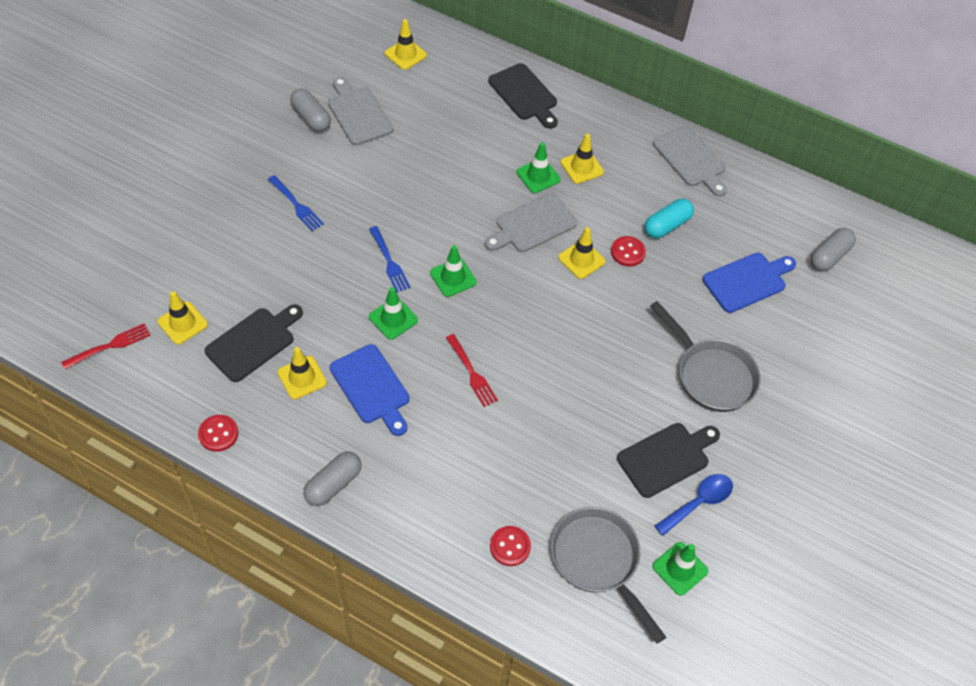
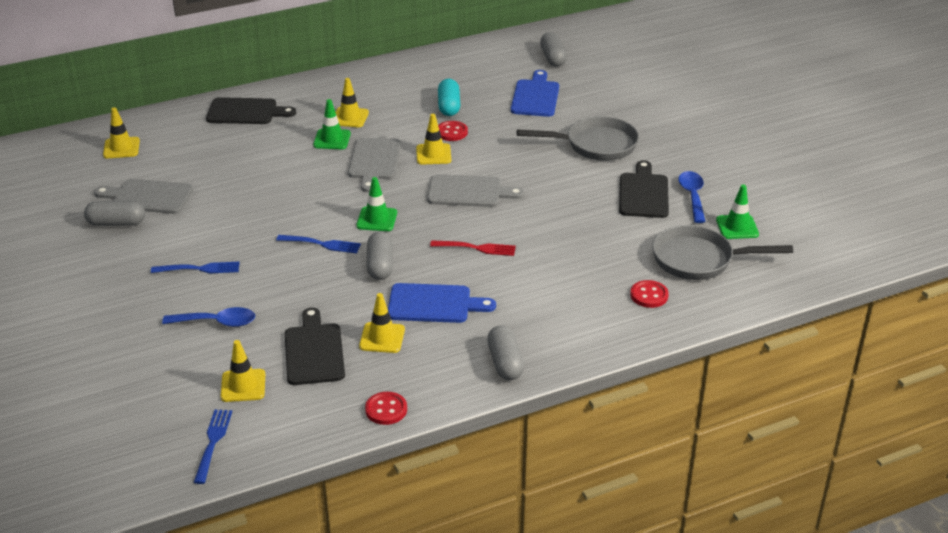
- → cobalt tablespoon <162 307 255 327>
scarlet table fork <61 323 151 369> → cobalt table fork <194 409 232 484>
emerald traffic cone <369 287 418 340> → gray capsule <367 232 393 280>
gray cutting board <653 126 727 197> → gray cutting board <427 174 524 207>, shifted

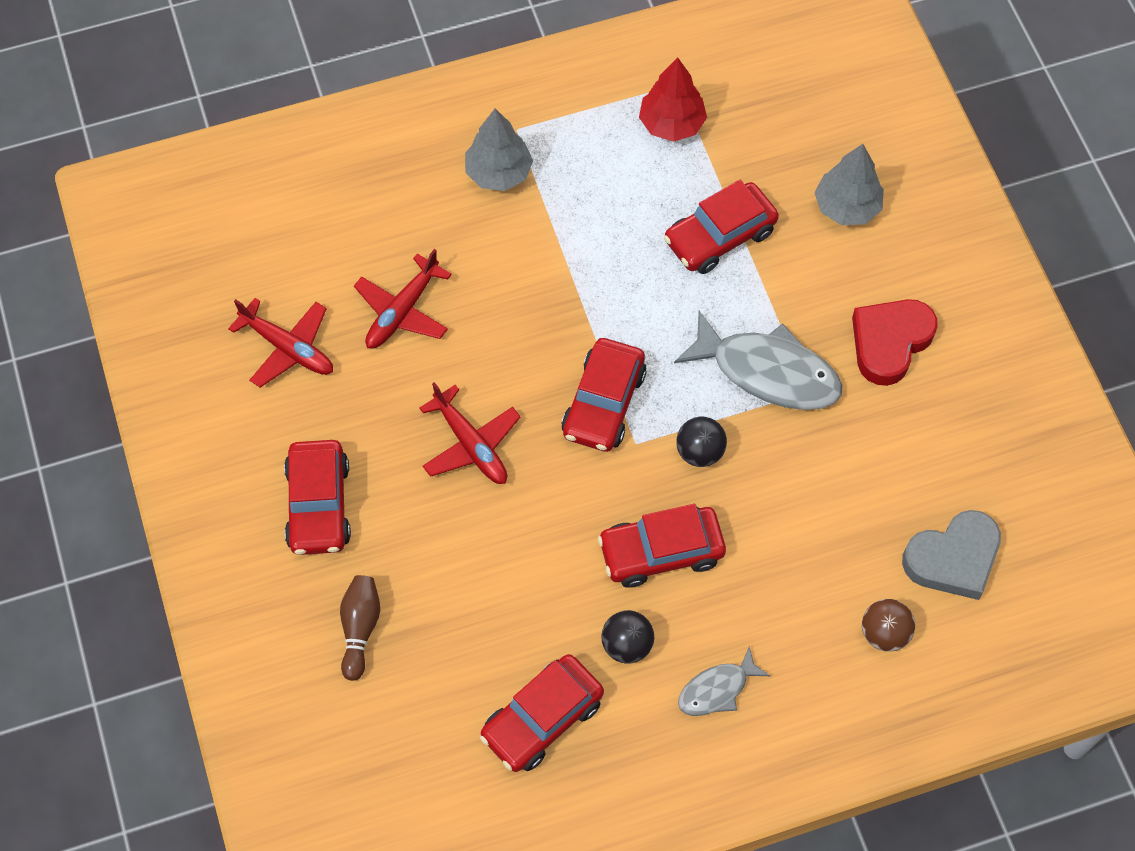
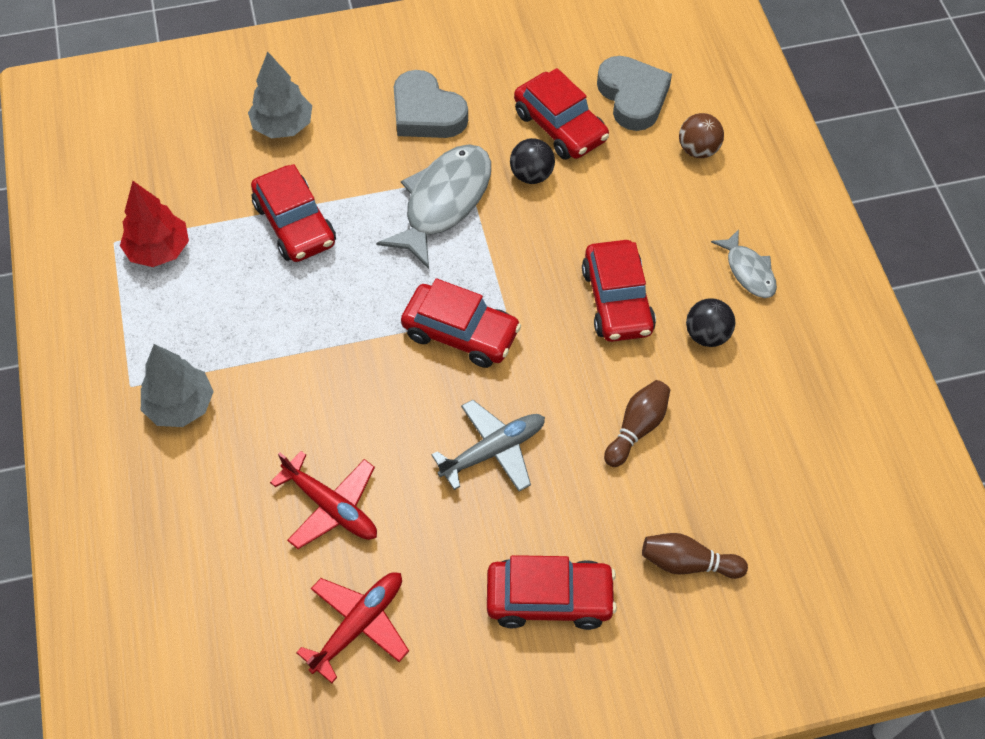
scarlet heart shape <852 299 937 386> → gray heart shape <394 70 468 138>
scarlet aeroplane <419 382 521 484> → gray aeroplane <431 400 545 492>
jet-black ball <676 417 727 467> → jet-black ball <510 138 555 184>, shifted
scarlet car <480 654 604 772> → scarlet car <514 68 609 160>, shifted
- → dark brown tenpin <604 380 670 467>

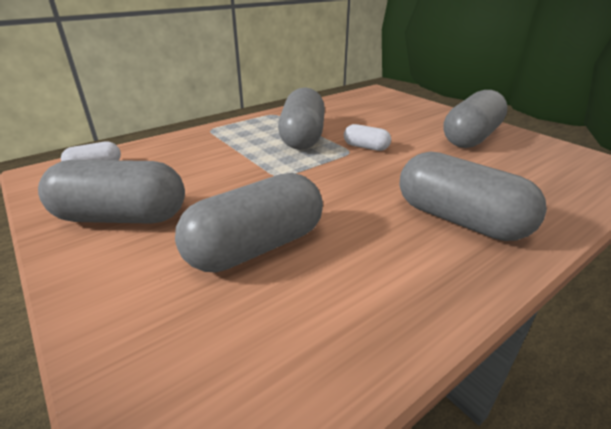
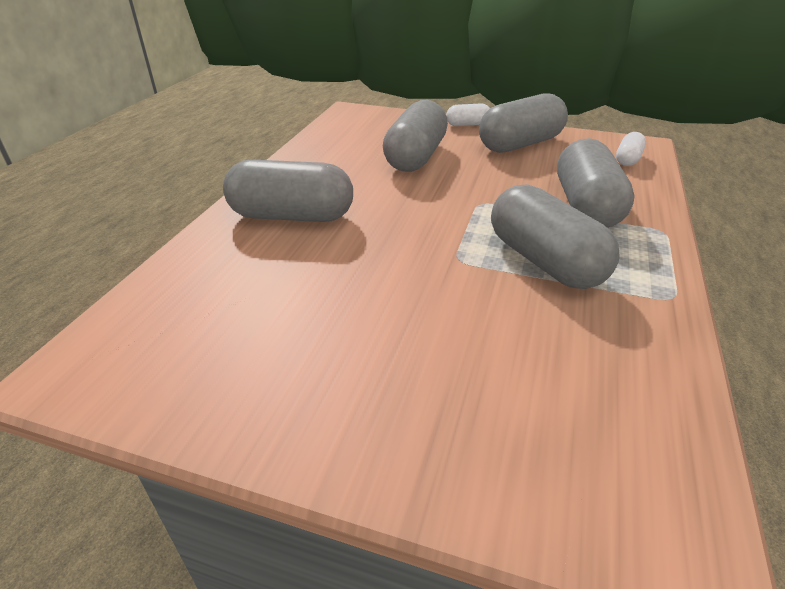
pure white capsule <344 124 391 151> → pure white capsule <446 103 490 126>, shifted
gray capsule <443 90 508 148> → gray capsule <557 138 634 228>, shifted

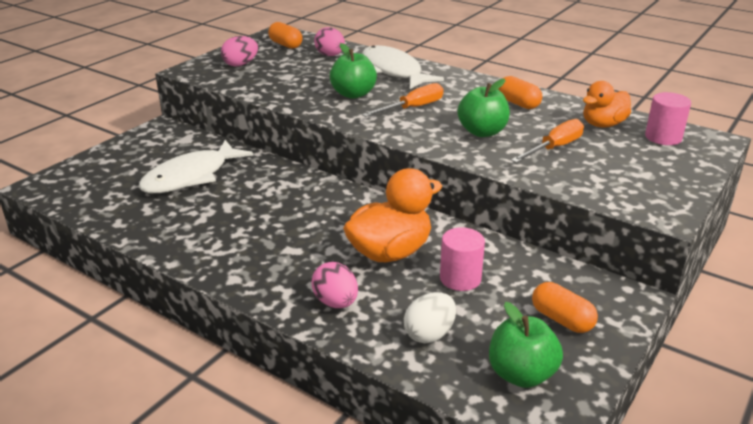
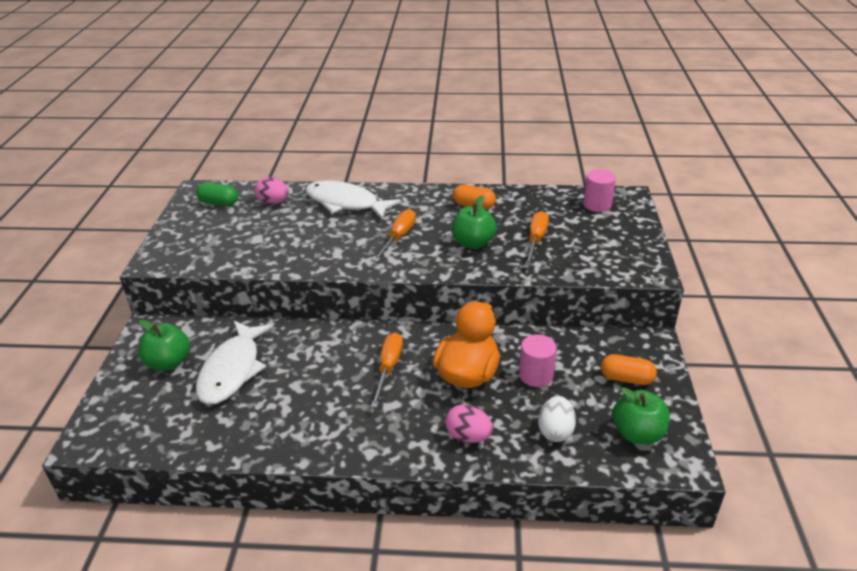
emerald toy apple <330 43 377 99> → emerald toy apple <139 320 190 371>, shifted
orange-coloured capsule <268 22 303 49> → emerald capsule <196 182 238 206>
- → orange-coloured hand screwdriver <371 332 403 408>
rosy egg shape <221 36 258 67> → -
orange-coloured rubber duck <583 81 631 127> → -

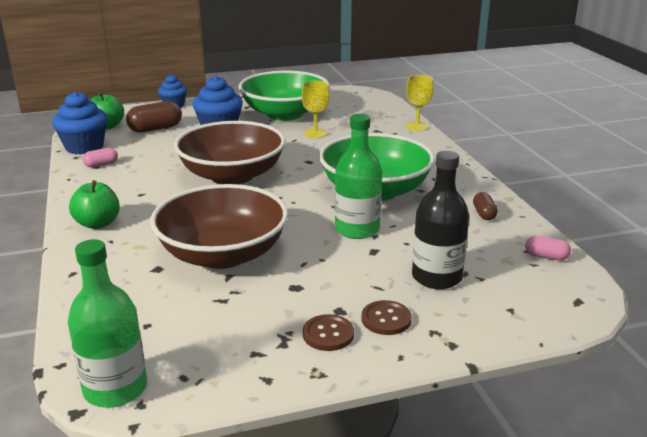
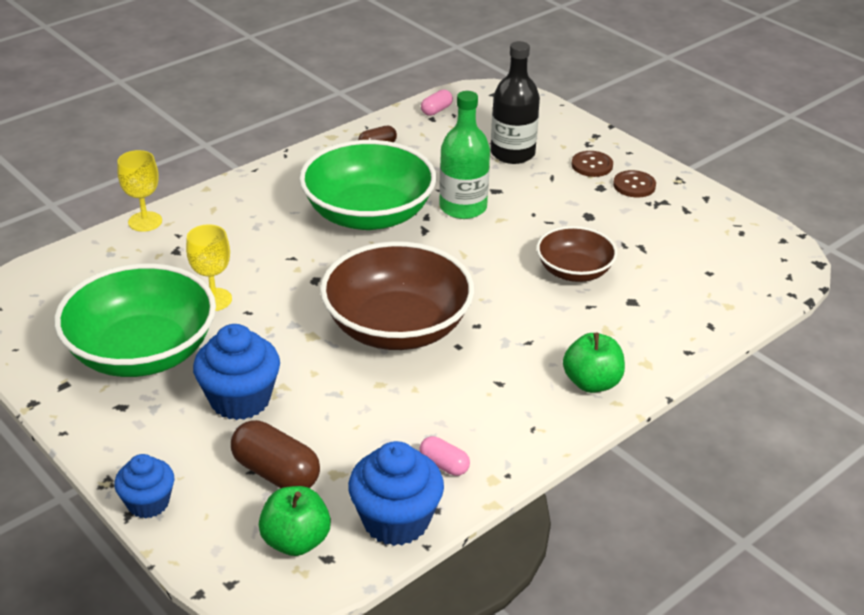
rosy capsule <525 236 571 260> → rosy capsule <421 89 453 116>, 45 degrees clockwise
dark brown serving bowl <150 184 288 269> → dark brown serving bowl <537 226 617 282>, x0.56
emerald drink bottle <68 239 147 408> → -

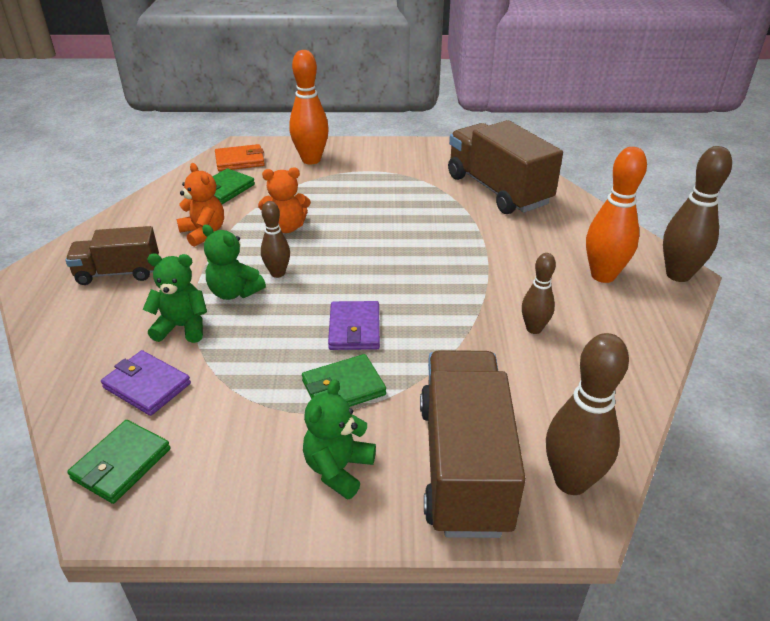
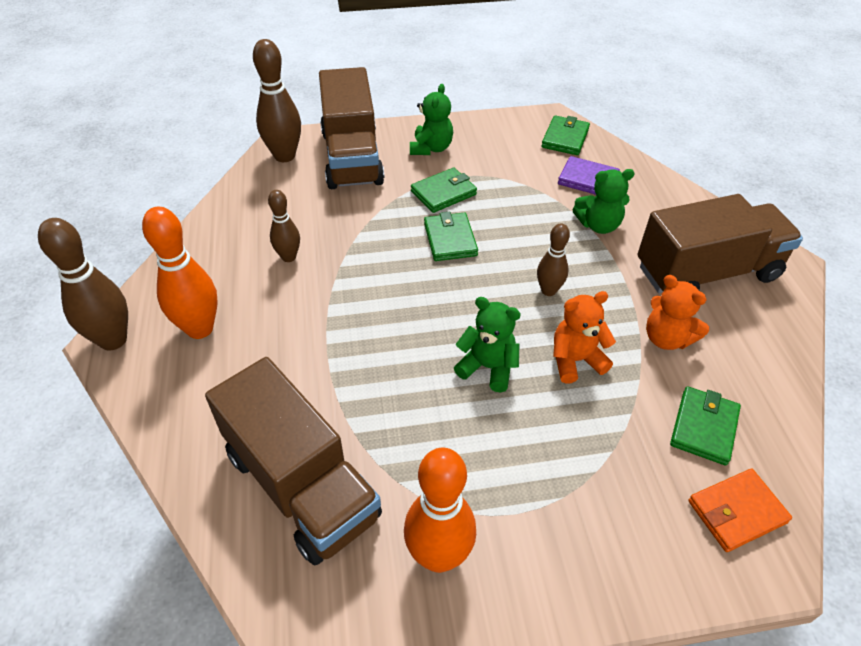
orange-coloured tenpin <290 50 329 164> → orange-coloured tenpin <404 448 476 573>, shifted
violet card wallet <328 301 380 350> → emerald card wallet <424 212 478 261>
emerald stuffed bear <202 225 266 300> → emerald stuffed bear <454 297 521 393>, shifted
dark brown truck <66 226 159 285> → dark brown truck <638 194 803 293>, x1.70

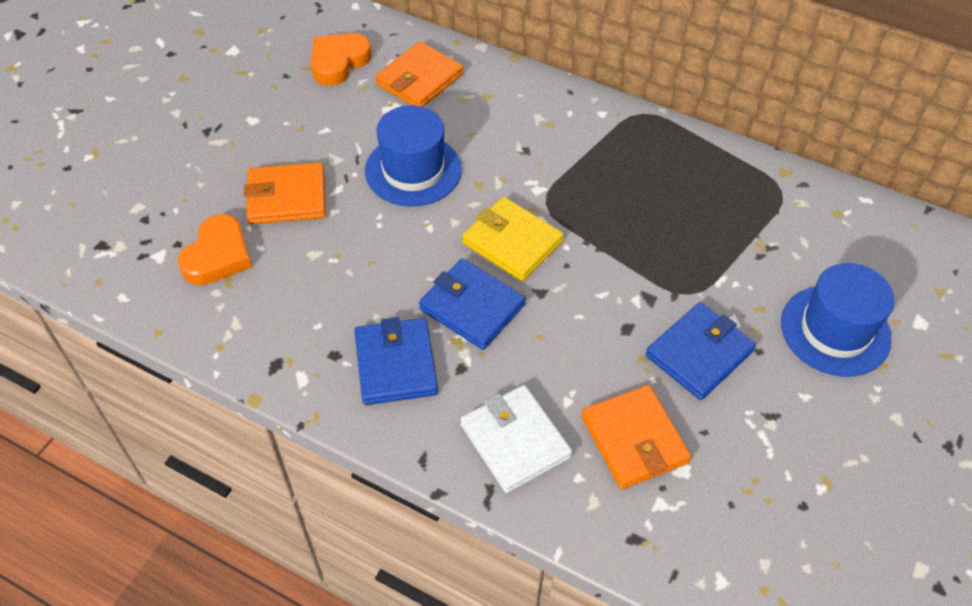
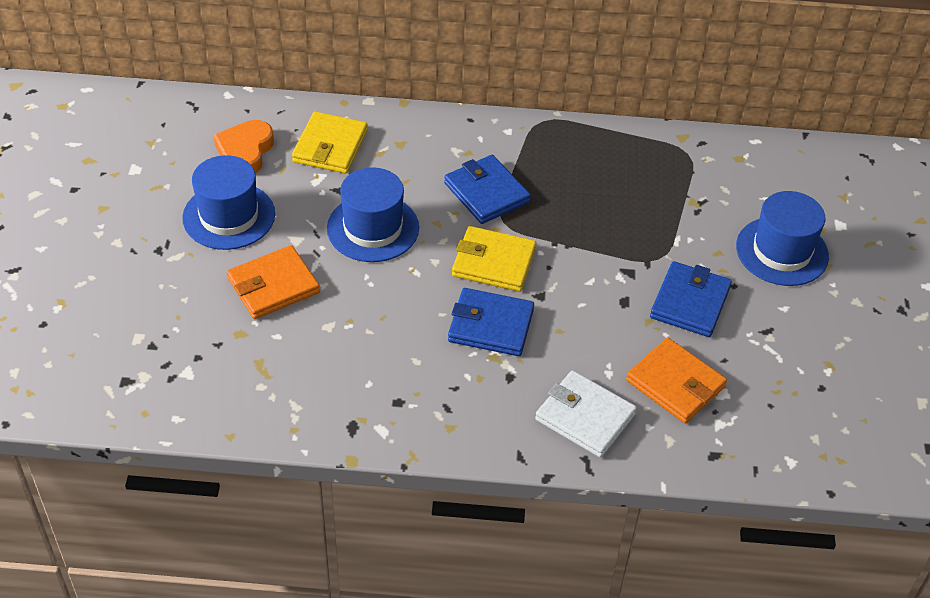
- → cobalt top hat <182 155 275 250>
orange-coloured card wallet <375 41 464 107> → golden card wallet <292 111 368 174>
cobalt card wallet <354 317 438 405> → cobalt card wallet <444 155 531 224>, shifted
orange-coloured heart shape <178 214 252 285> → -

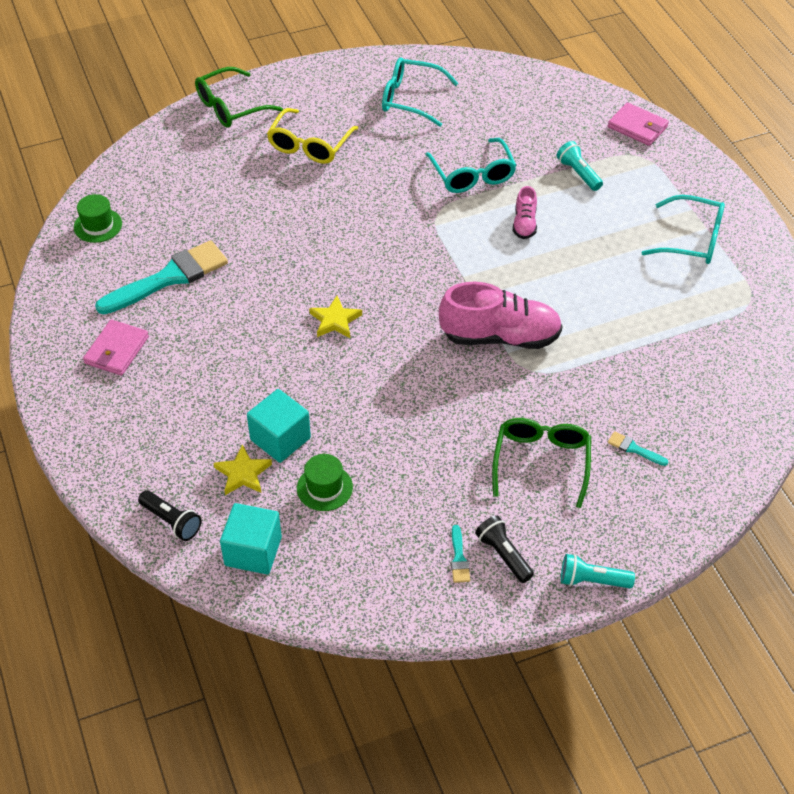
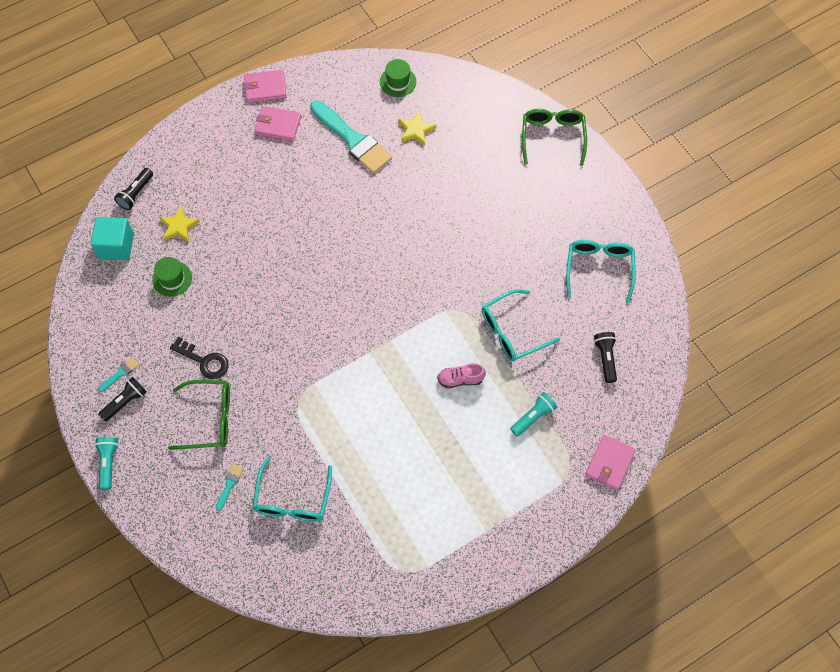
turquoise brush <451 525 470 583> → turquoise brush <98 357 139 392>, 150 degrees clockwise
- → jet-black door key <170 336 229 379>
- → rosy card wallet <243 70 287 102>
turquoise glasses <641 195 725 264> → turquoise glasses <253 457 332 522>, shifted
golden star <309 296 362 338> → golden star <398 111 436 146>, shifted
emerald glasses <195 67 283 128> → emerald glasses <522 109 587 166>, 45 degrees clockwise
- → jet-black flashlight <594 332 617 383>
turquoise cube <247 389 311 463> → -
golden glasses <267 108 359 164> → -
rosy lace-up shoe <439 282 562 349> → -

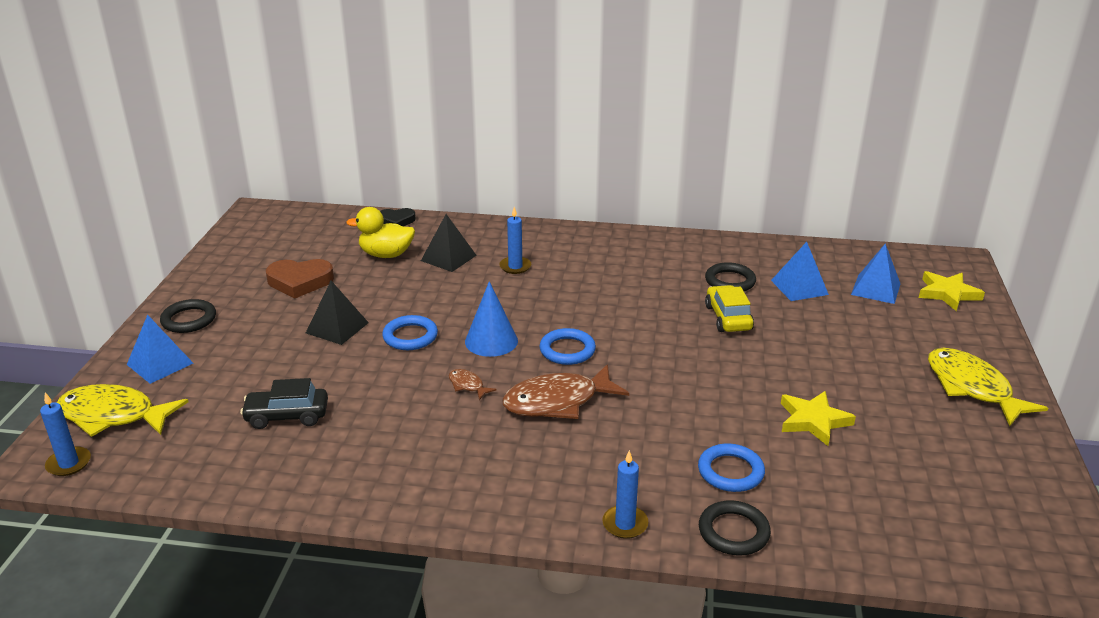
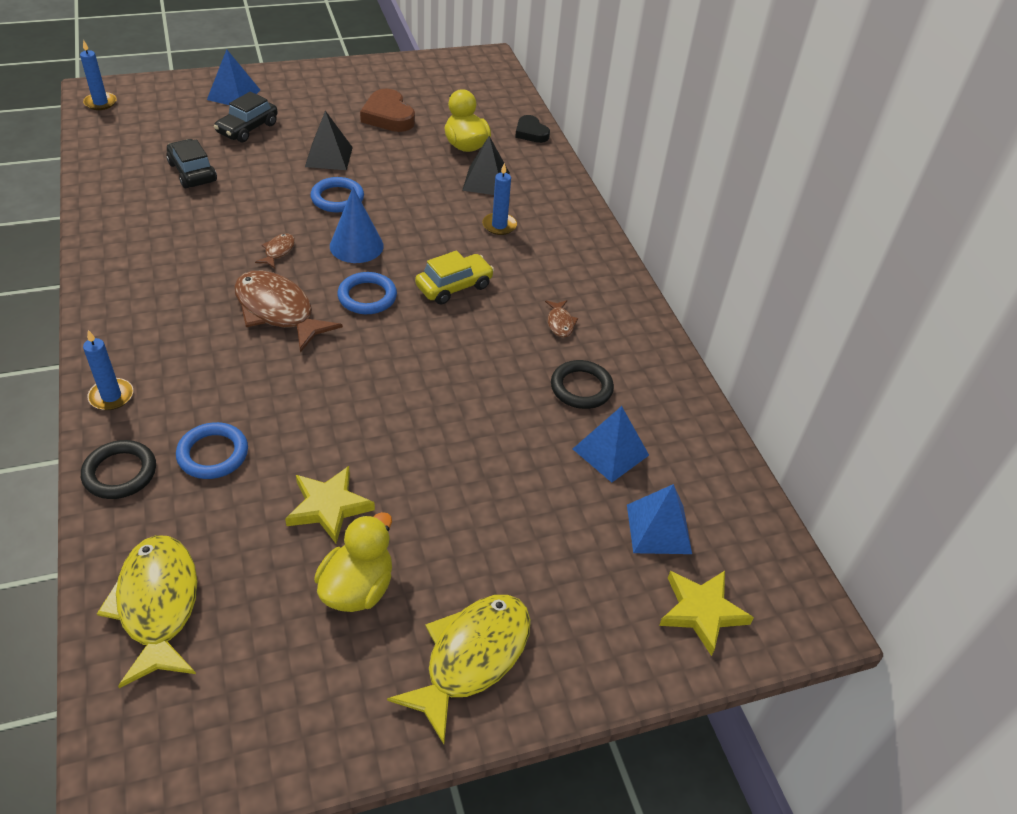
golden fish <57 384 189 437> → golden fish <97 535 197 688>, shifted
- → jet-black car <214 92 278 143>
- → golden rubber duck <314 512 392 612>
golden car <705 285 754 332> → golden car <415 250 494 304>, shifted
- → dark brown fish <545 300 578 338>
jet-black ring <160 299 216 333> → -

